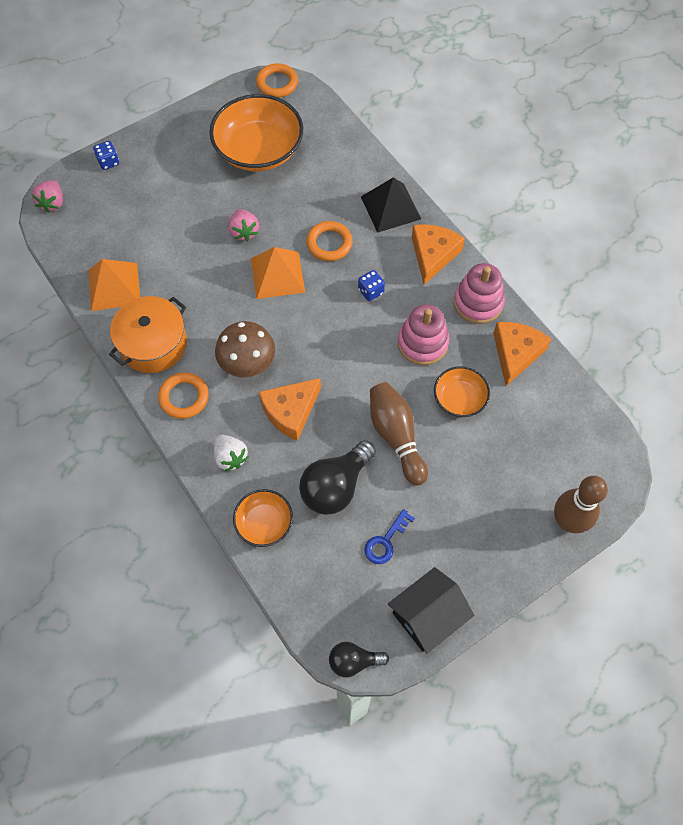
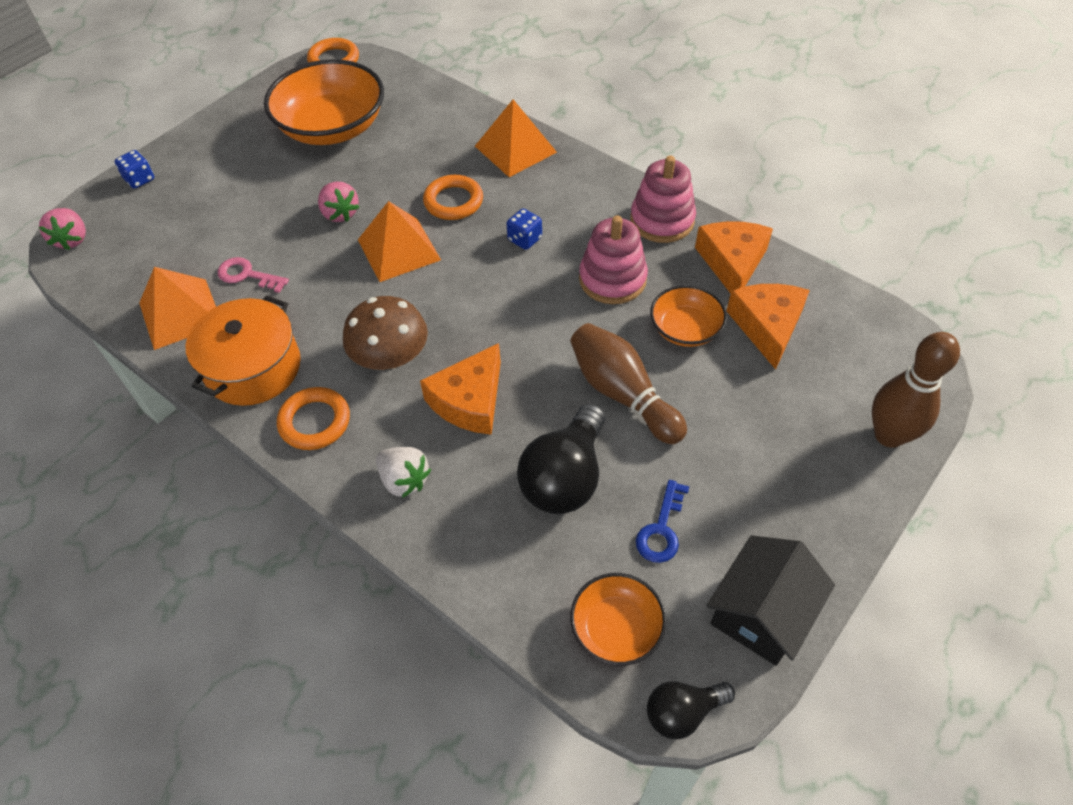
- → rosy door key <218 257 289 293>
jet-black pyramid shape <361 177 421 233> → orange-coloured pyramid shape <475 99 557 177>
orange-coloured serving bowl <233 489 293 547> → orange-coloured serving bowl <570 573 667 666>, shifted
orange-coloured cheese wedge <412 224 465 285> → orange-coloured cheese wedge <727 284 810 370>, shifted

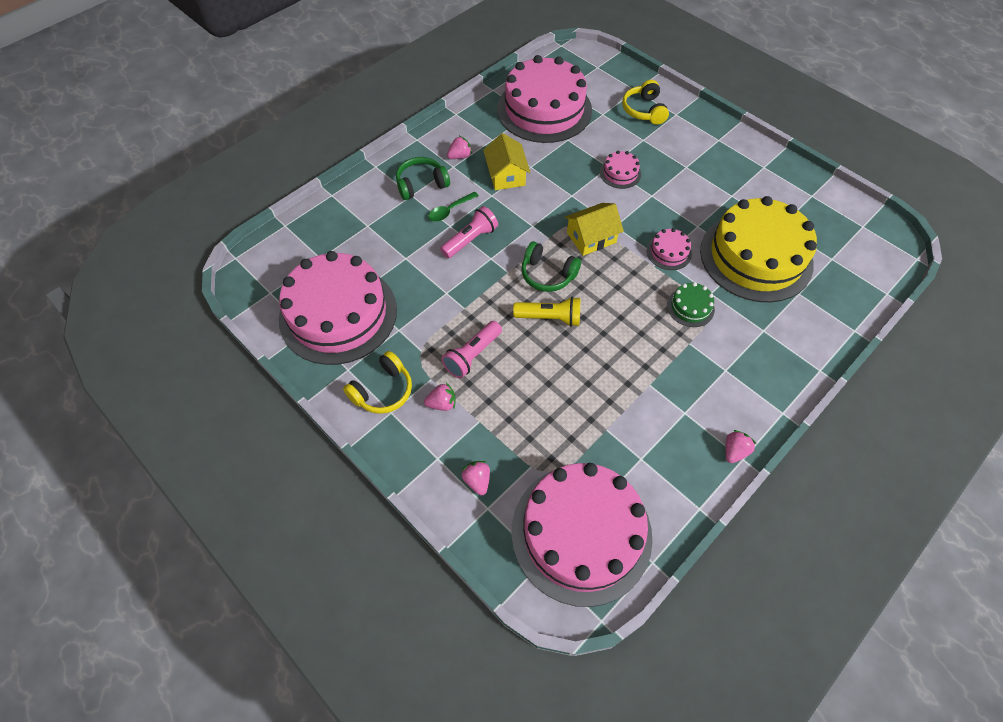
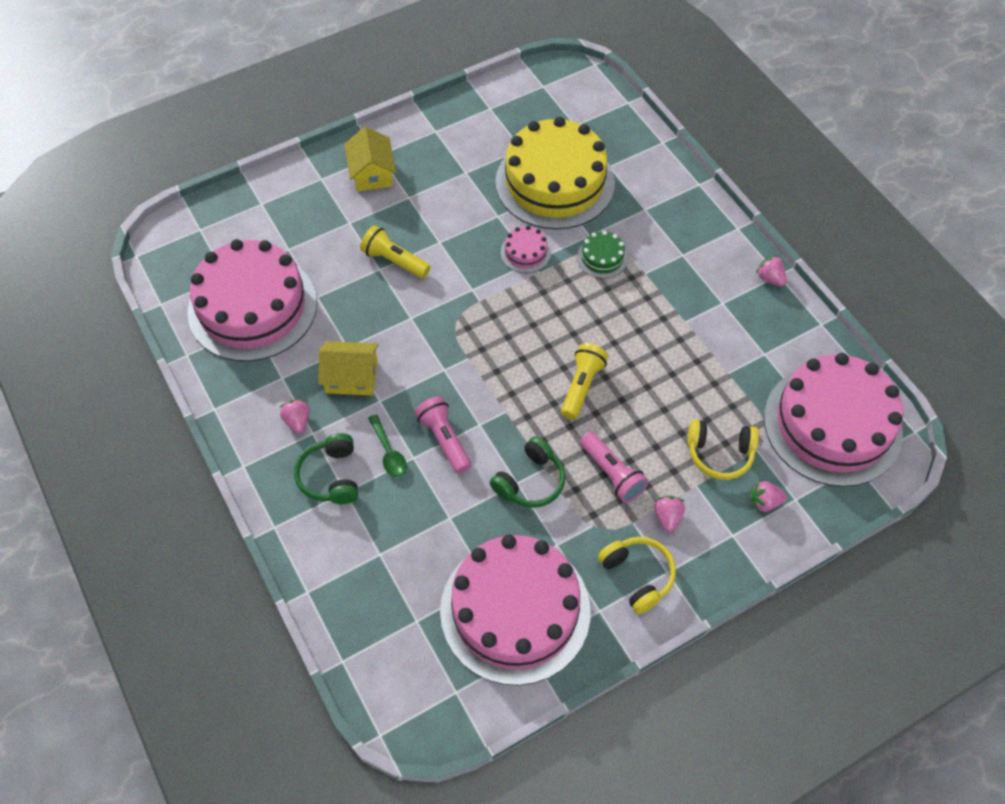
golden toy house <565 203 624 256> → golden toy house <344 126 396 192>, shifted
rosy cake <600 151 641 189> → golden flashlight <360 225 431 279>
emerald over-ear headphones <521 241 581 292> → emerald over-ear headphones <490 436 565 508>, shifted
golden over-ear headphones <622 80 669 125> → golden over-ear headphones <688 420 759 480>, shifted

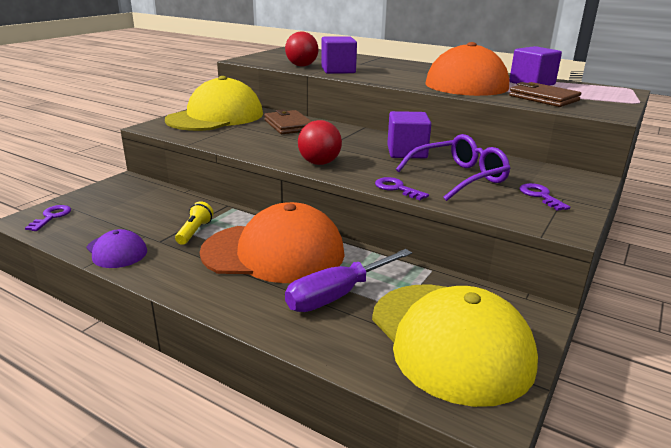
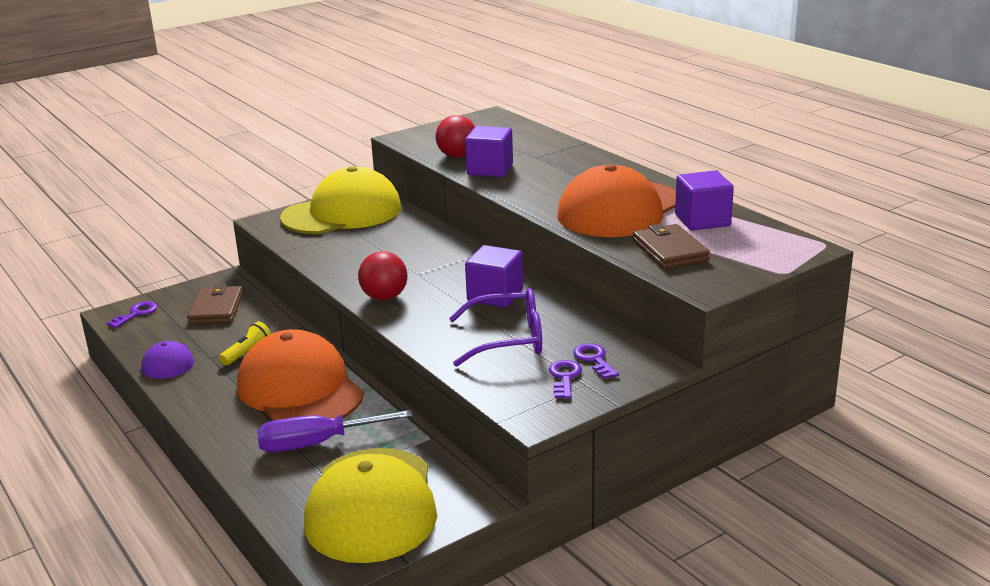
dark brown card wallet <264 109 312 134> → dark brown card wallet <187 284 243 324>, shifted
orange-coloured peaked cap <200 202 345 283> → orange-coloured peaked cap <237 329 364 421>, 150 degrees counterclockwise
violet door key <375 177 429 200> → violet door key <573 343 619 379>, shifted

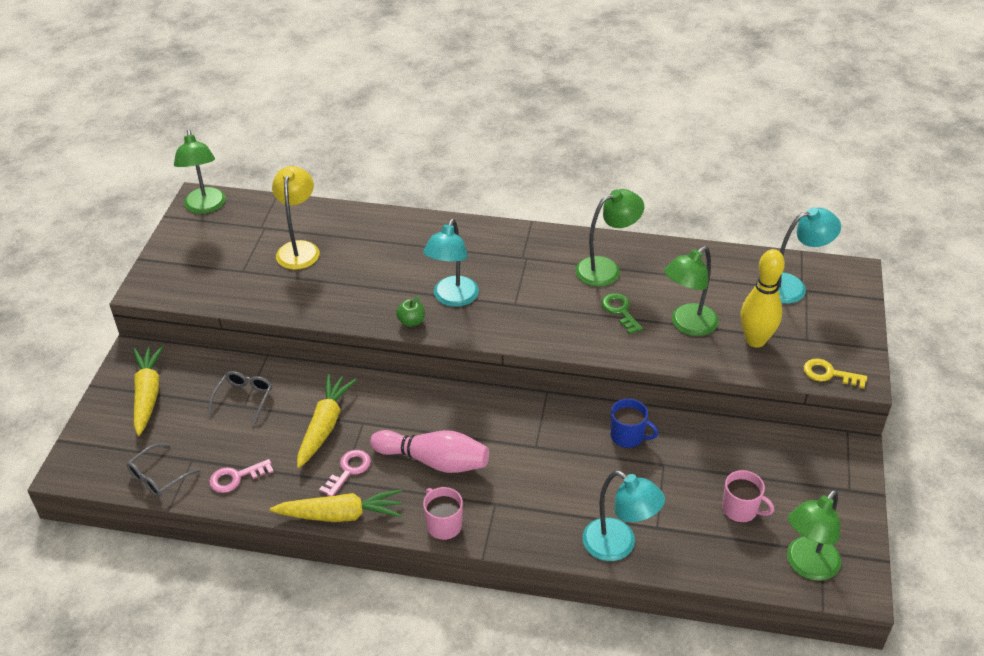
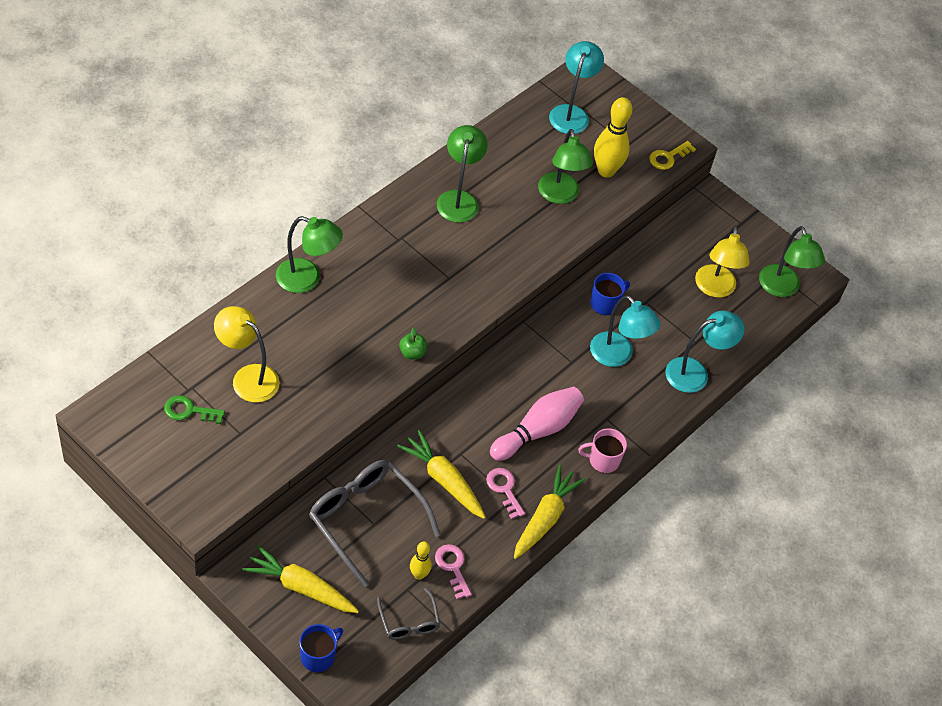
emerald door key <601 293 643 334> → emerald door key <164 395 225 424>, shifted
emerald lamp <174 130 226 214> → emerald lamp <276 216 343 293>, shifted
- → cobalt tea mug <299 624 343 672>
gray glasses <208 371 272 425> → gray glasses <309 460 440 587>, x1.94
- → golden tenpin <410 541 432 580>
rosy door key <209 459 274 493> → rosy door key <435 544 472 599>, 150 degrees clockwise
turquoise lamp <423 219 479 307> → turquoise lamp <590 295 660 367>, shifted
rosy tea mug <722 470 774 523> → golden lamp <695 226 750 298>

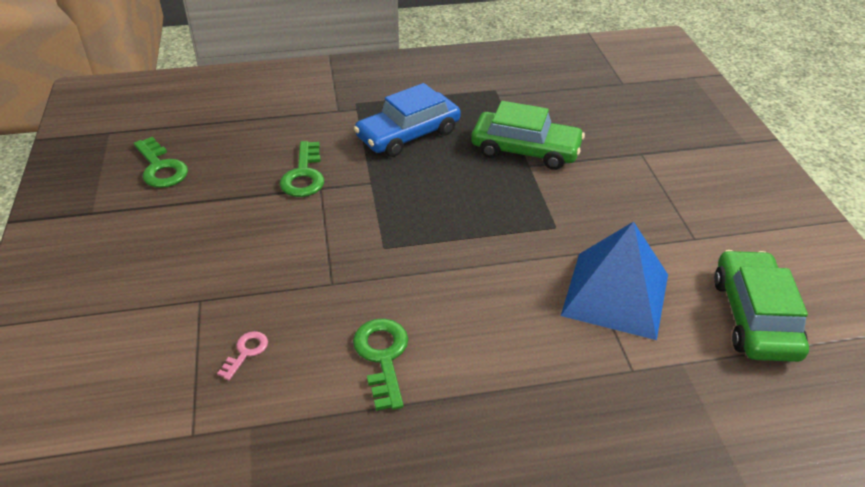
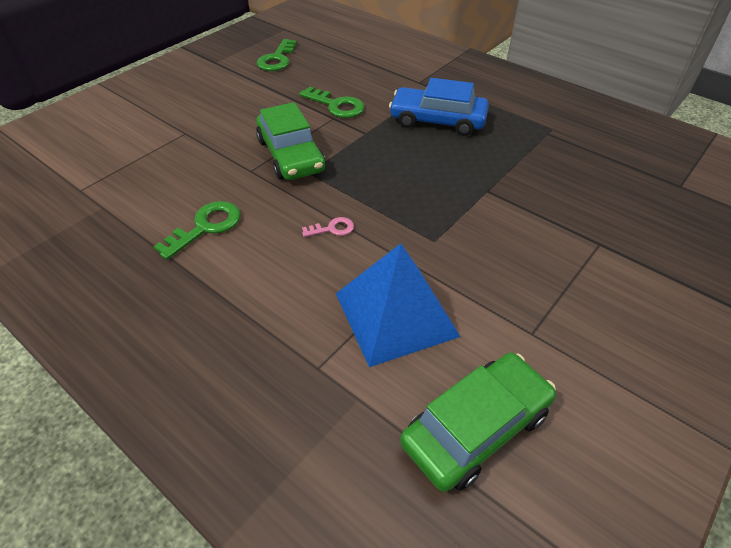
emerald car <471 101 585 170> → emerald car <256 102 326 180>, shifted
emerald door key <280 141 324 197> → emerald door key <299 87 364 118>, 105 degrees counterclockwise
rosy door key <217 331 268 381> → rosy door key <302 217 354 237>, shifted

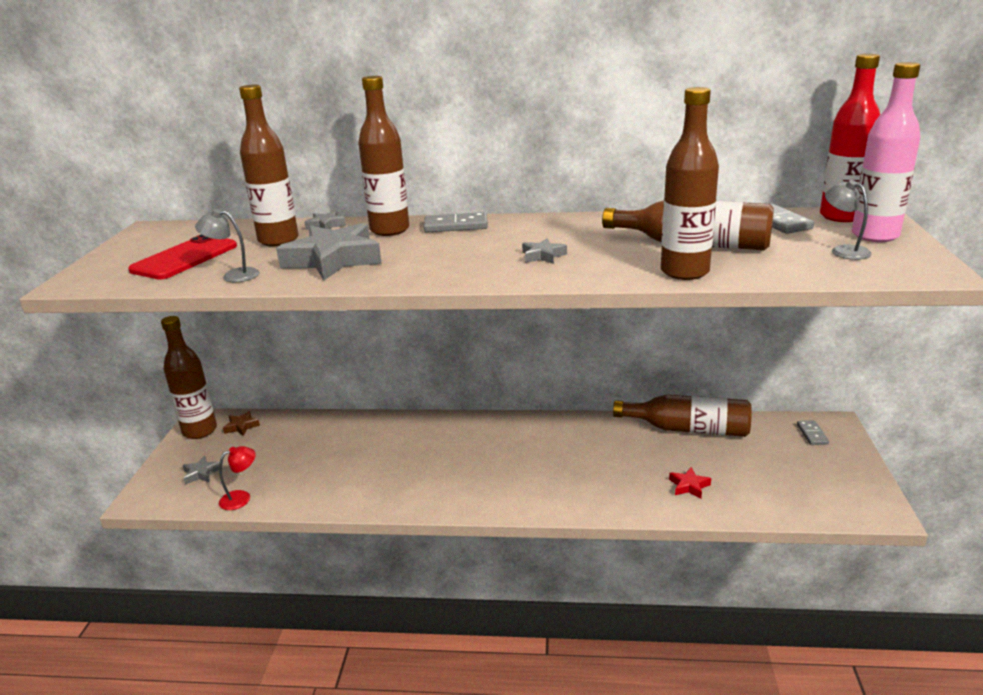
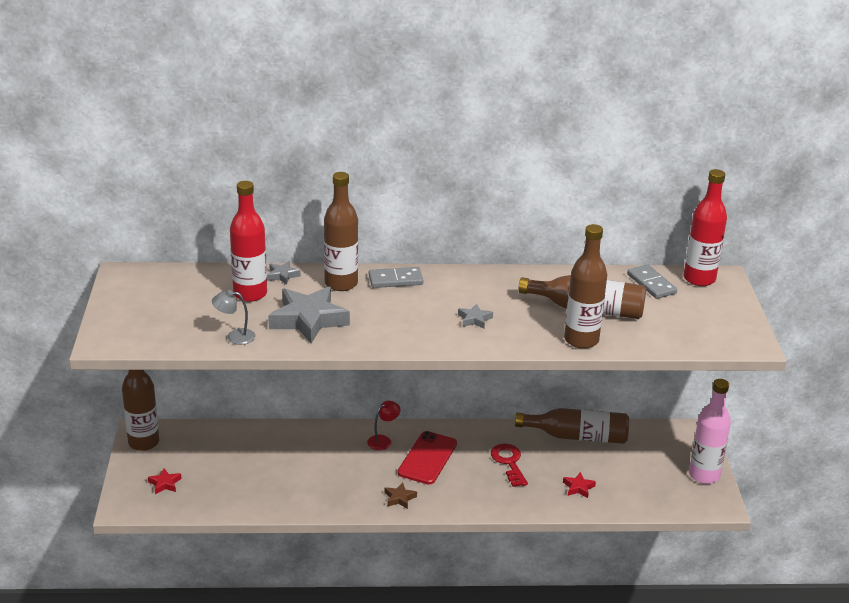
gray star <183 456 220 485> → scarlet star <148 468 182 494>
dark brown drink bottle <239 85 299 246> → scarlet drink bottle <230 181 267 302>
scarlet lamp <219 446 256 510> → scarlet lamp <367 401 401 450>, shifted
dark brown star <223 411 260 436> → dark brown star <384 482 417 509>, shifted
scarlet phone <128 234 237 280> → scarlet phone <398 431 457 485>, shifted
- → scarlet door key <491 443 528 487>
rosy drink bottle <852 62 921 242> → rosy drink bottle <689 379 731 484>, shifted
gray domino tile <797 420 829 445> → -
gray lamp <825 180 872 260> → -

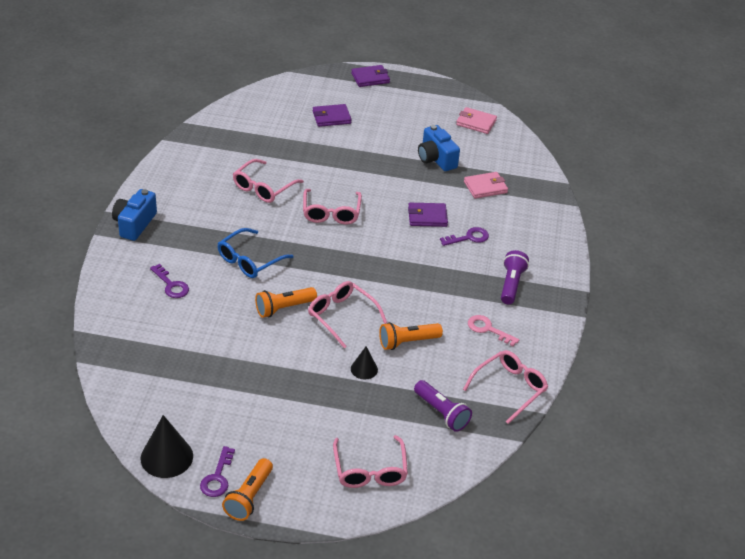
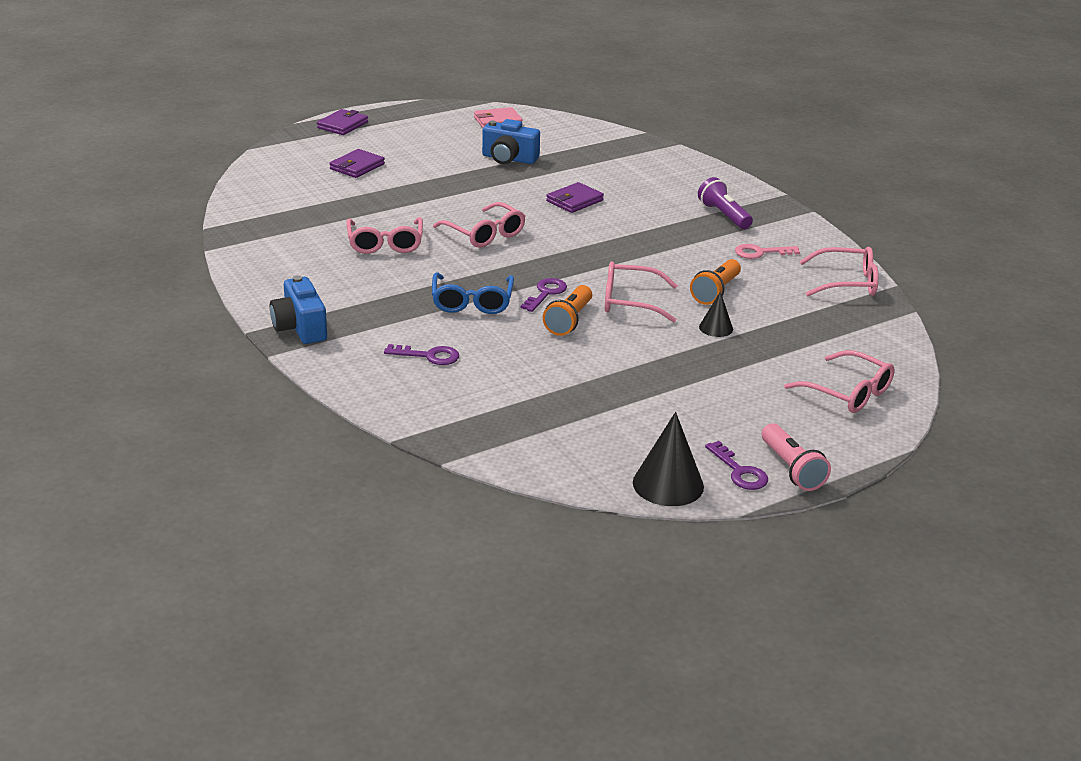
violet door key <440 227 489 246> → violet door key <521 278 567 312>, shifted
orange-coloured flashlight <222 458 273 521> → rosy flashlight <762 423 831 491>
rosy glasses <463 350 548 424> → rosy glasses <799 247 879 296>, 90 degrees clockwise
violet flashlight <414 380 472 432> → -
rosy card wallet <464 172 508 199> → -

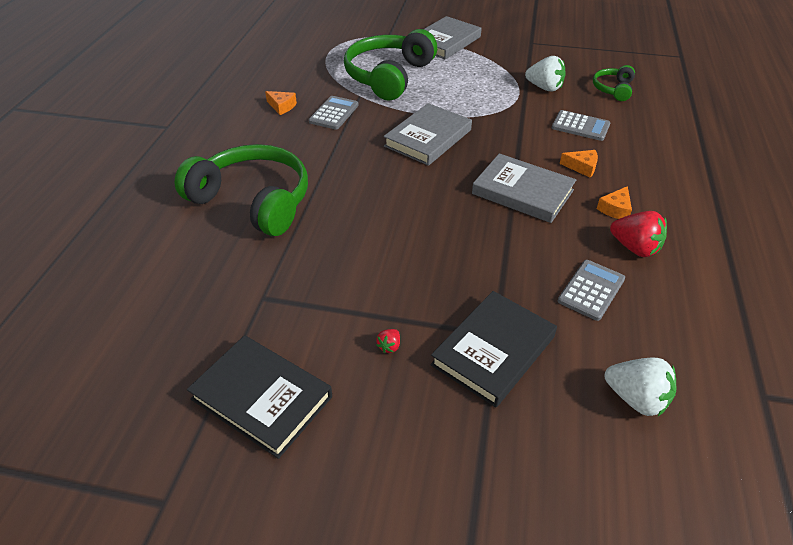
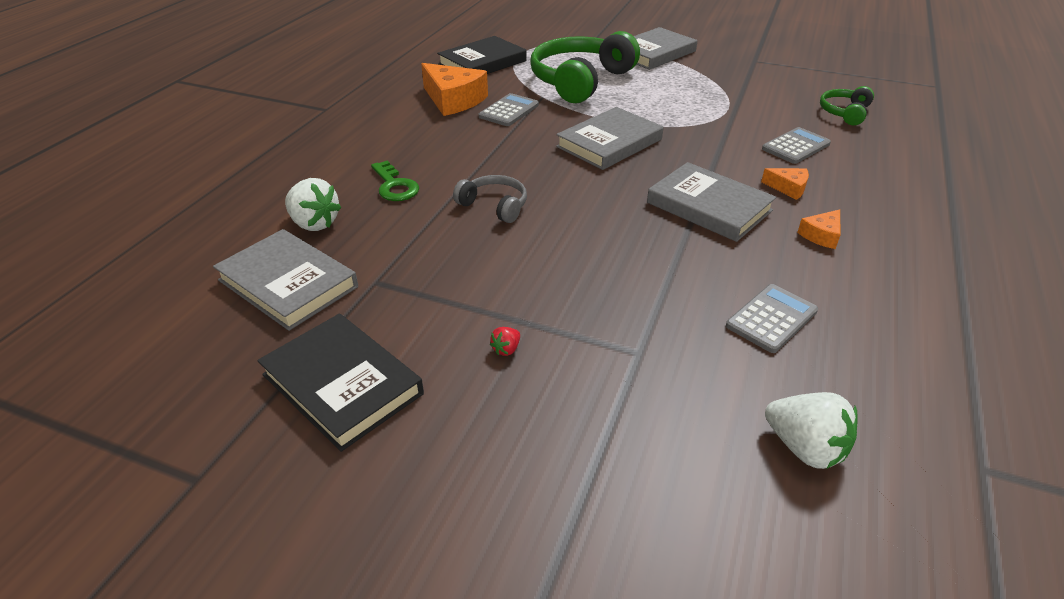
- → gray book <213 229 358 331>
pure white toy strawberry <525 56 566 91> → pure white toy strawberry <285 178 341 231>, shifted
emerald over-ear headphones <175 144 308 236> → emerald door key <371 161 419 201>
orange-coloured cheese wedge <265 91 297 115> → orange-coloured cheese wedge <421 63 488 116>, x2.03
jet-black book <430 291 557 407> → jet-black book <437 36 527 74>, shifted
- → gray over-ear headphones <453 175 527 223>
gray pocket calculator <552 110 610 141> → gray pocket calculator <762 127 831 164>, 75 degrees counterclockwise
scarlet toy strawberry <610 211 667 257> → -

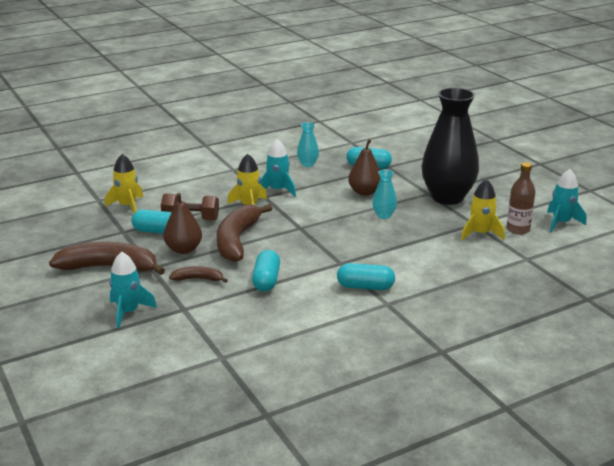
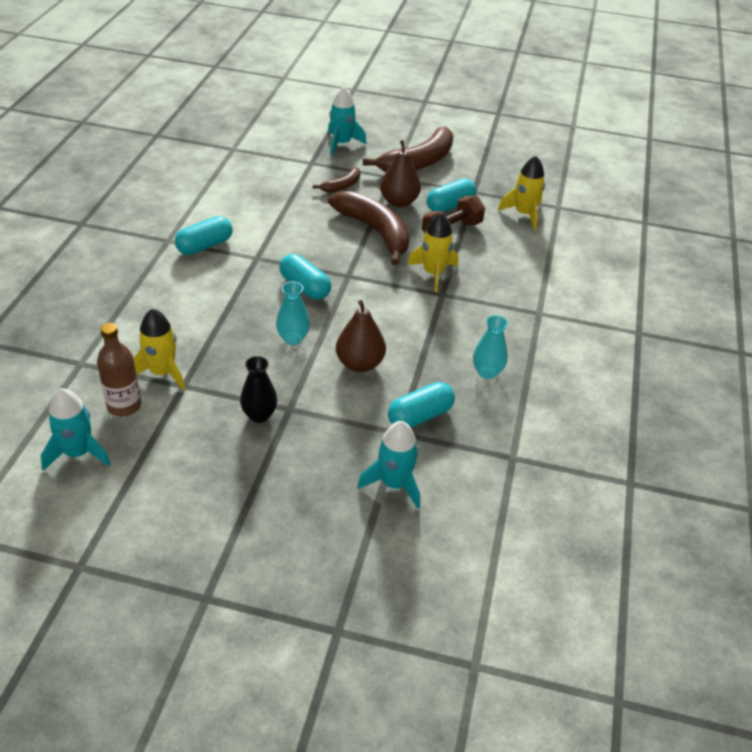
jet-black flower vase <422 88 479 205> → jet-black flower vase <240 356 277 423>, x0.42
turquoise capsule <252 250 280 292> → turquoise capsule <280 254 331 300>, shifted
turquoise toy rocket <260 139 296 197> → turquoise toy rocket <357 421 420 509>, shifted

